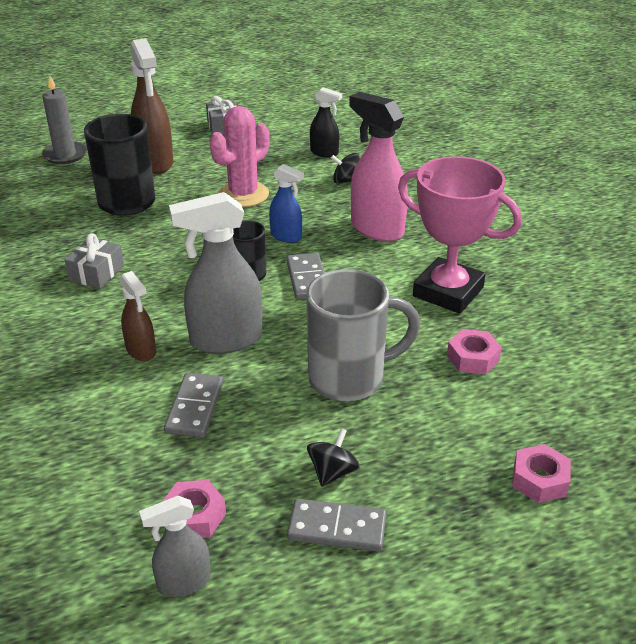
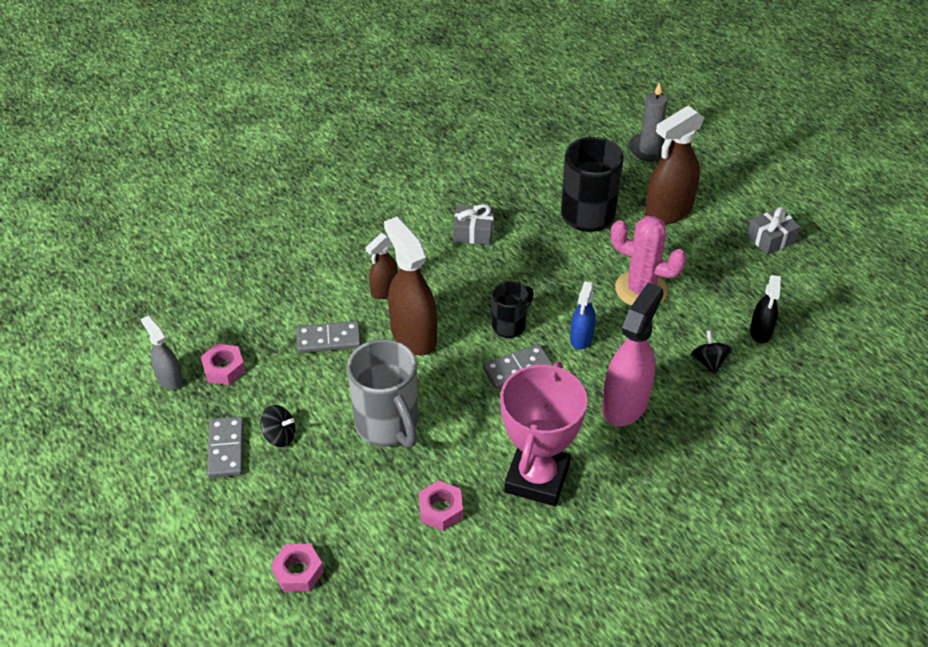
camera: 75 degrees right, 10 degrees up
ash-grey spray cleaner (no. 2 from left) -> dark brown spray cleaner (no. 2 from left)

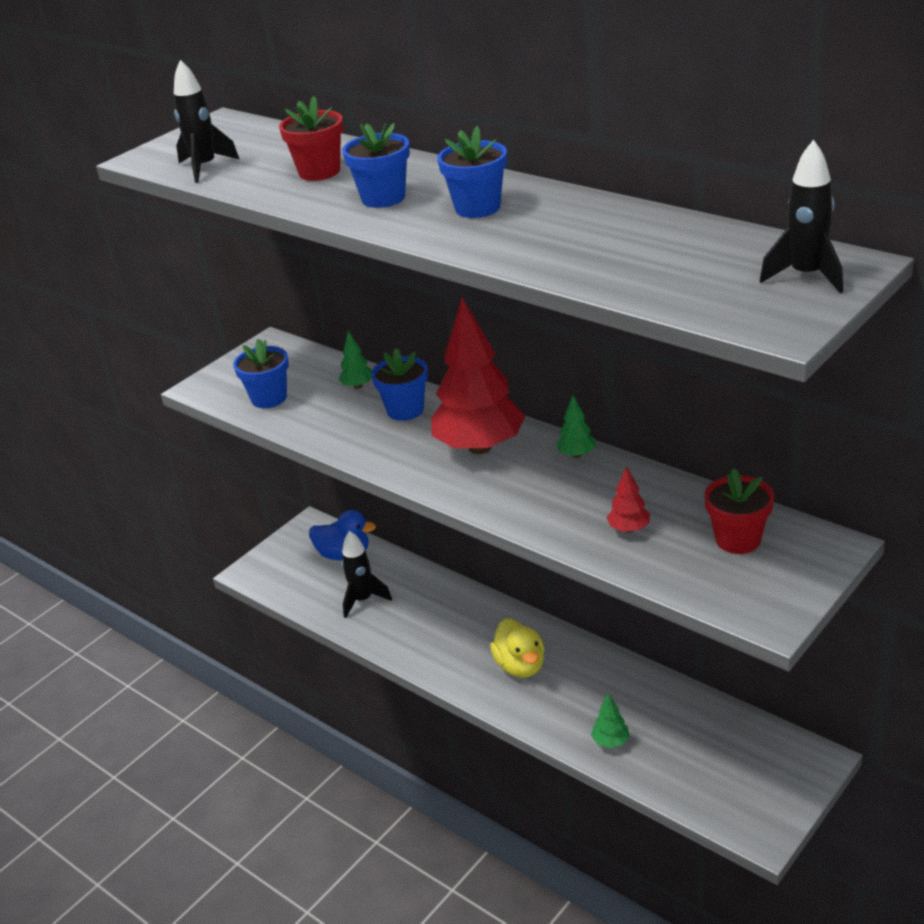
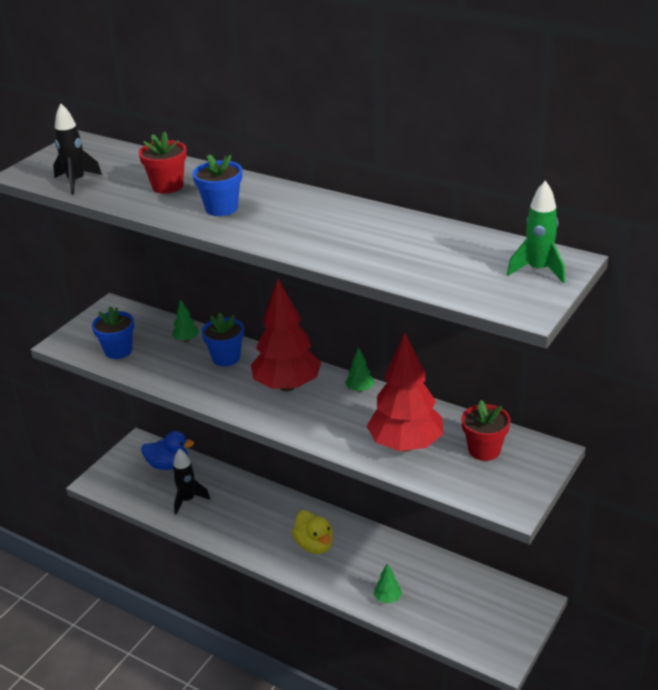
camera: 10 degrees left, 0 degrees up
blue flower pot (no. 4 from left) -> none
black rocket (no. 3 from left) -> leaf-green rocket
scarlet toy tree (no. 2 from left), x2.42

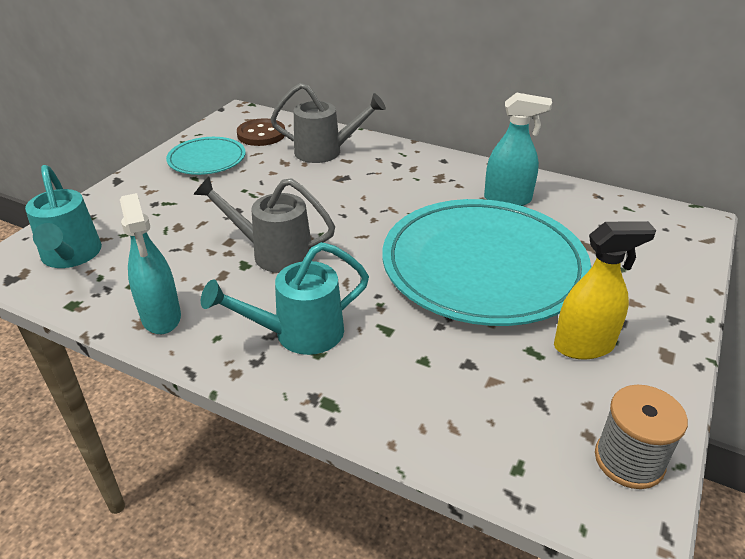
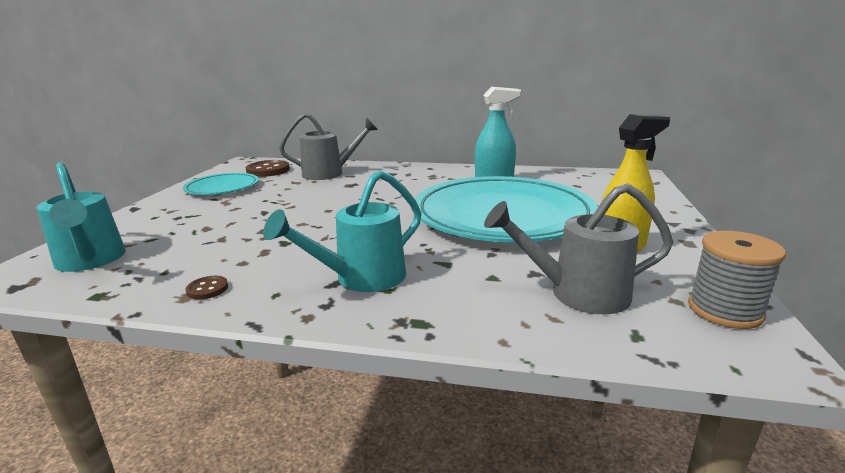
camera: 15 degrees left, 15 degrees down
ash-grey watering can (no. 1 from left in the first image) -> ash-grey watering can (no. 2 from left), shifted
teal spray cleaner (no. 1 from left) -> dark brown button (no. 1 from left)

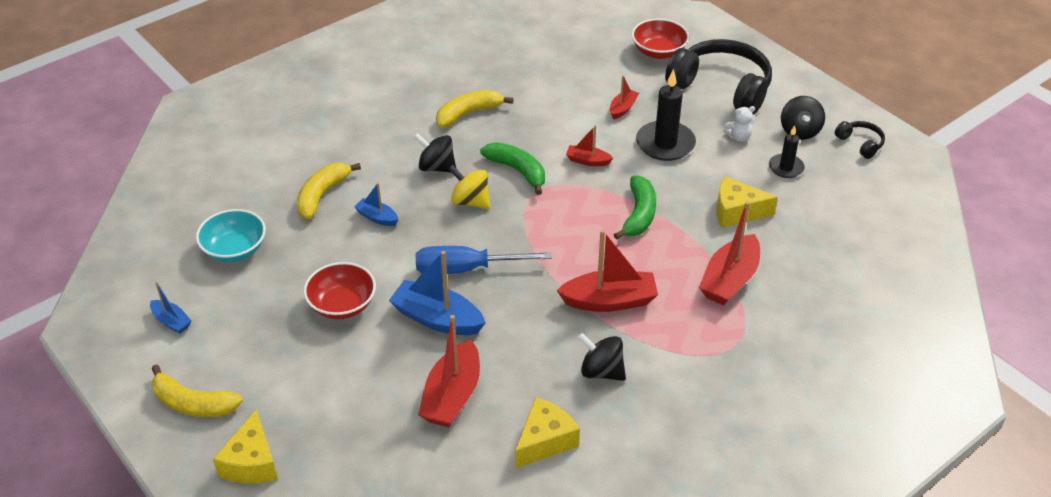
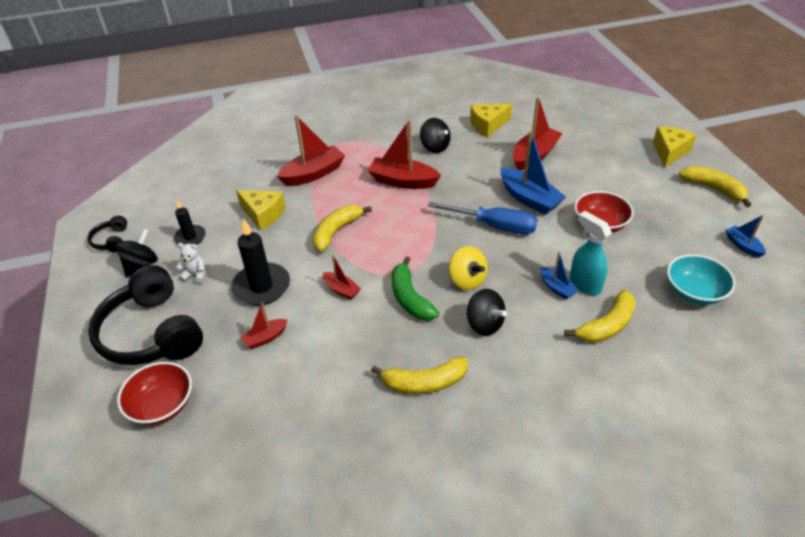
camera: 155 degrees left, 0 degrees up
leaf-green toy banana (no. 2 from left) -> yellow toy banana (no. 1 from left)
none -> teal spray cleaner

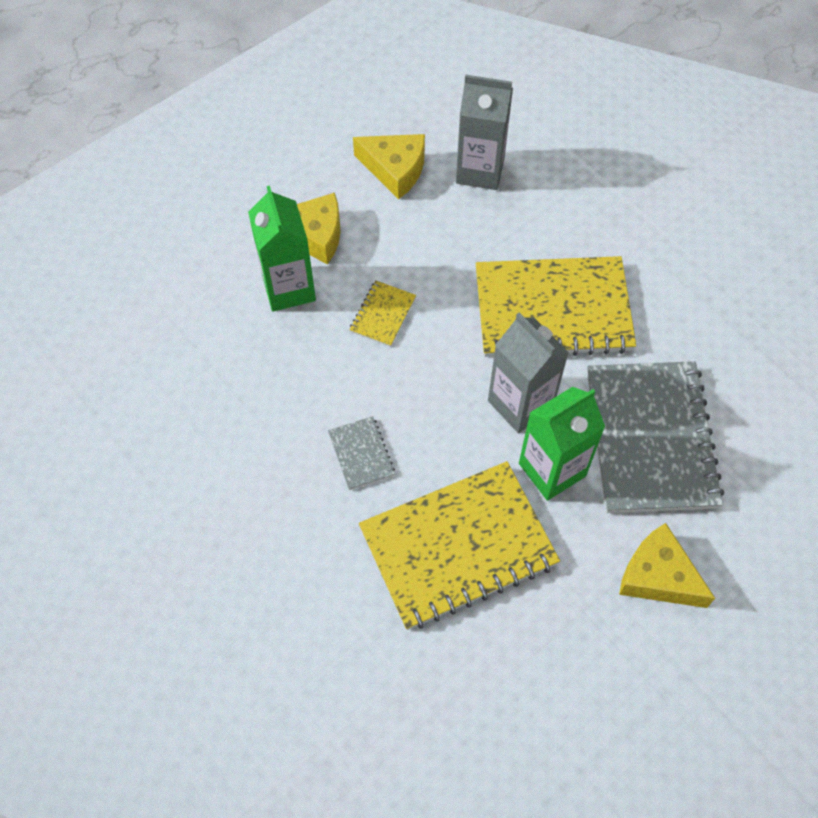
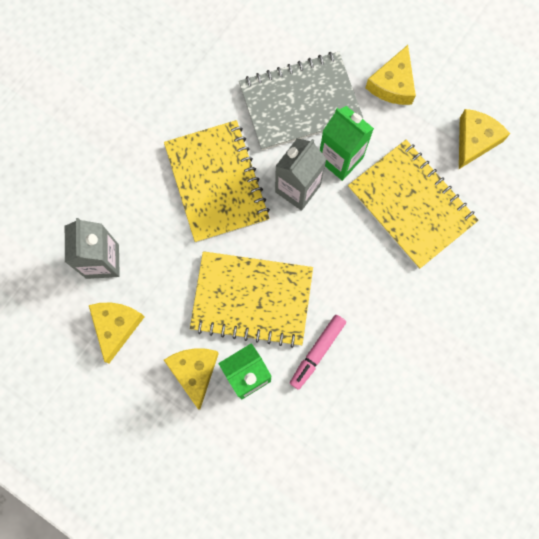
camera: 105 degrees left, 15 degrees up
yellow exercise book (no. 1 from left in the first image) -> yellow exercise book (no. 2 from left), x2.35
ash-grey exercise book (no. 1 from left) -> none
none -> yellow cheese wedge (no. 4 from left)
none -> rosy marker

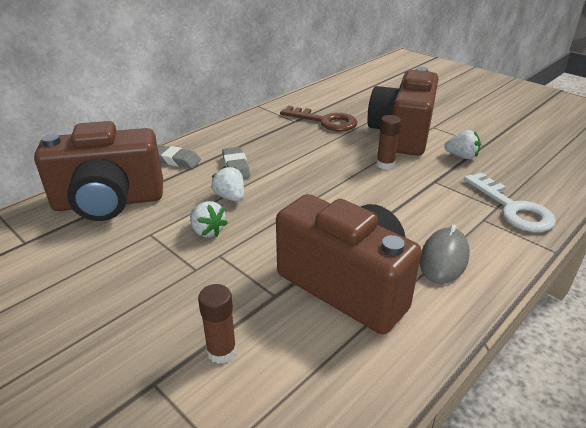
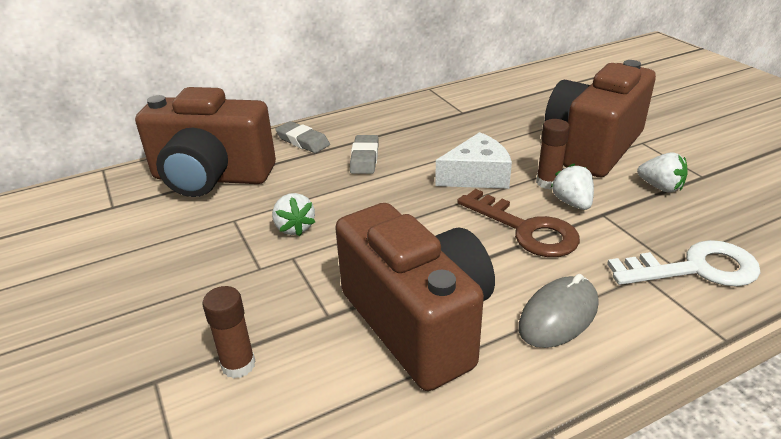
camera: 20 degrees right, 0 degrees up
dark brown door key, shifted
snow-white berry (no. 2 from left), shifted
snow-white door key, 90 degrees counterclockwise
none -> snow-white cheese wedge

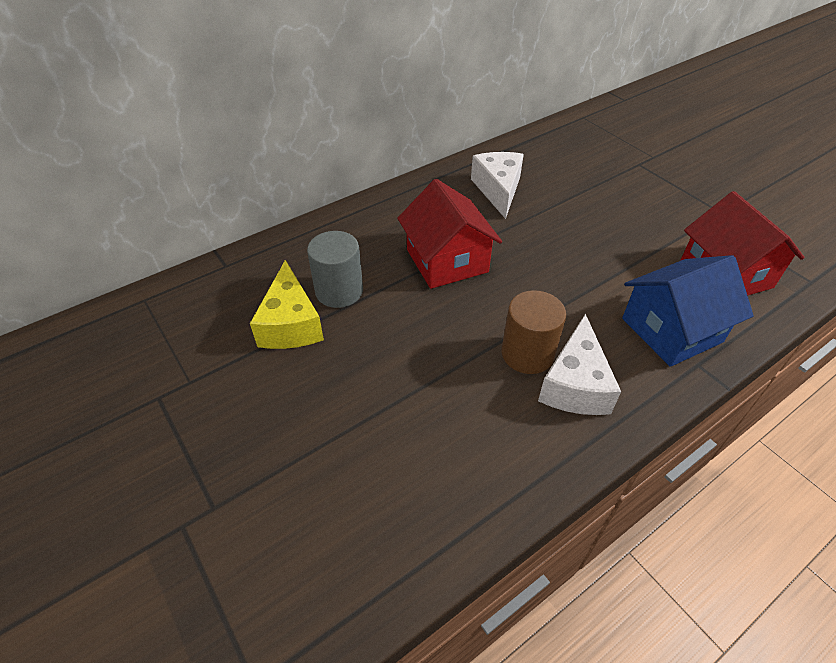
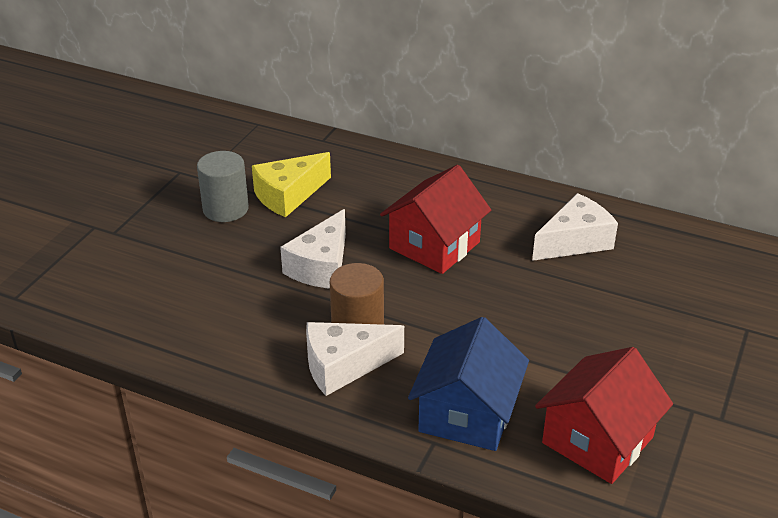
camera: 60 degrees right, 10 degrees down
ash-grey cylinder shape, shifted
blue cottage, 75 degrees clockwise
none -> snow-white cheese wedge (no. 1 from left)

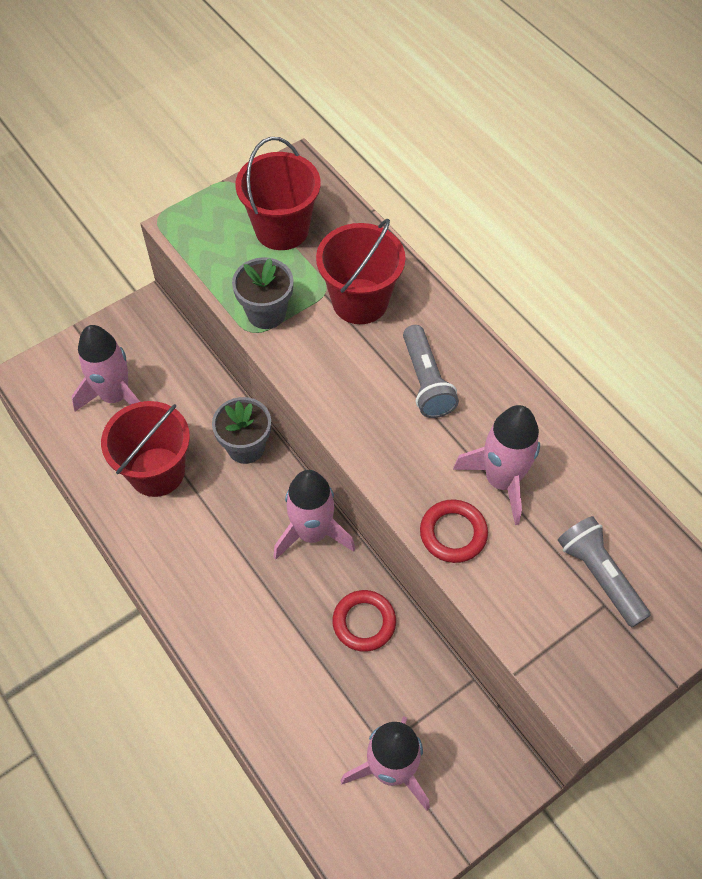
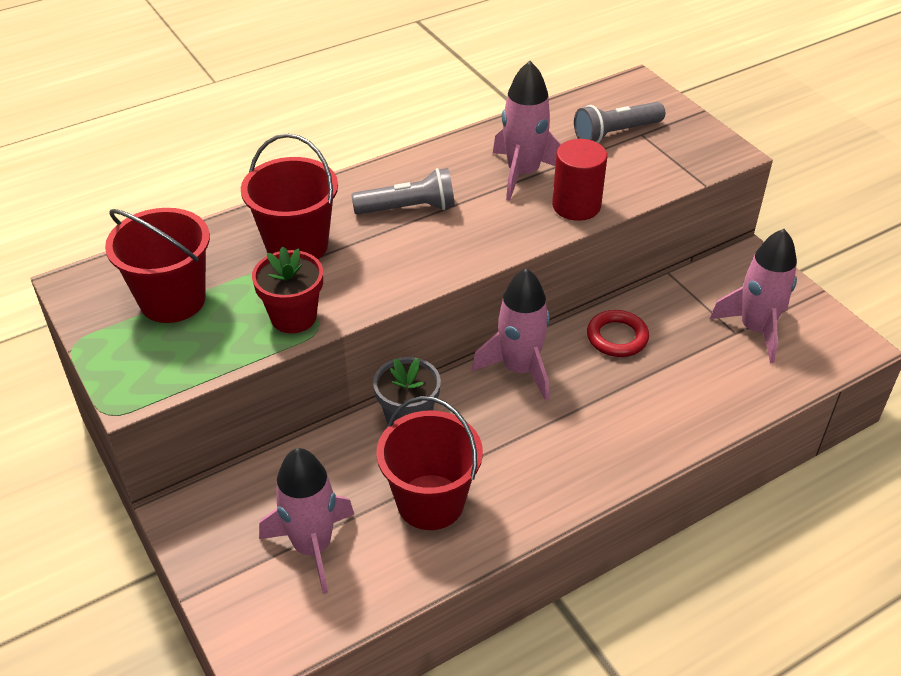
camera: 85 degrees left, 15 degrees down
ash-grey flower pot (no. 2 from left) -> scarlet flower pot
scarlet torus (no. 2 from left) -> scarlet cylinder shape

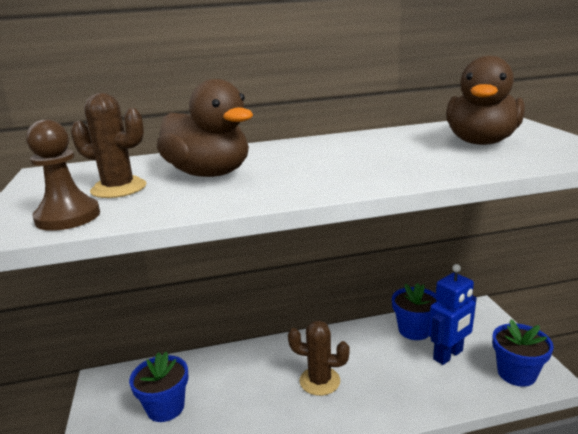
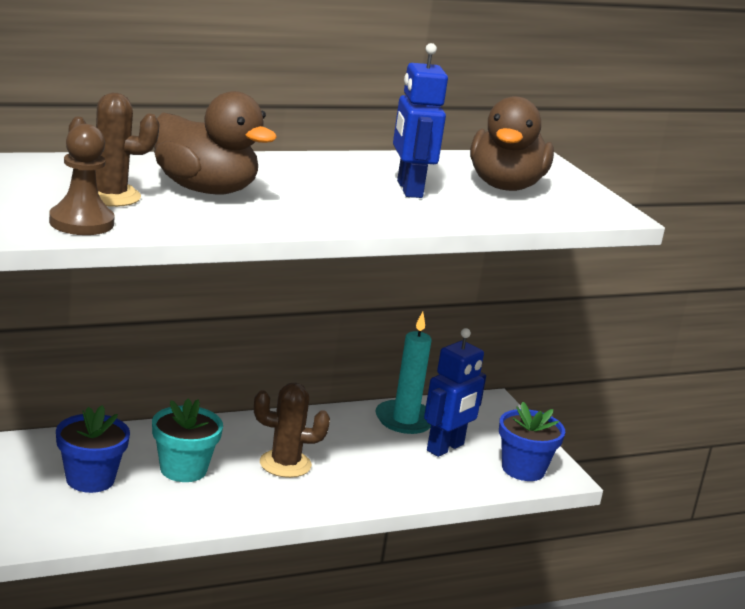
camera: 15 degrees left, 0 degrees up
blue flower pot (no. 2 from left) -> teal pillar candle
none -> blue robot figure (no. 1 from left)
none -> teal flower pot

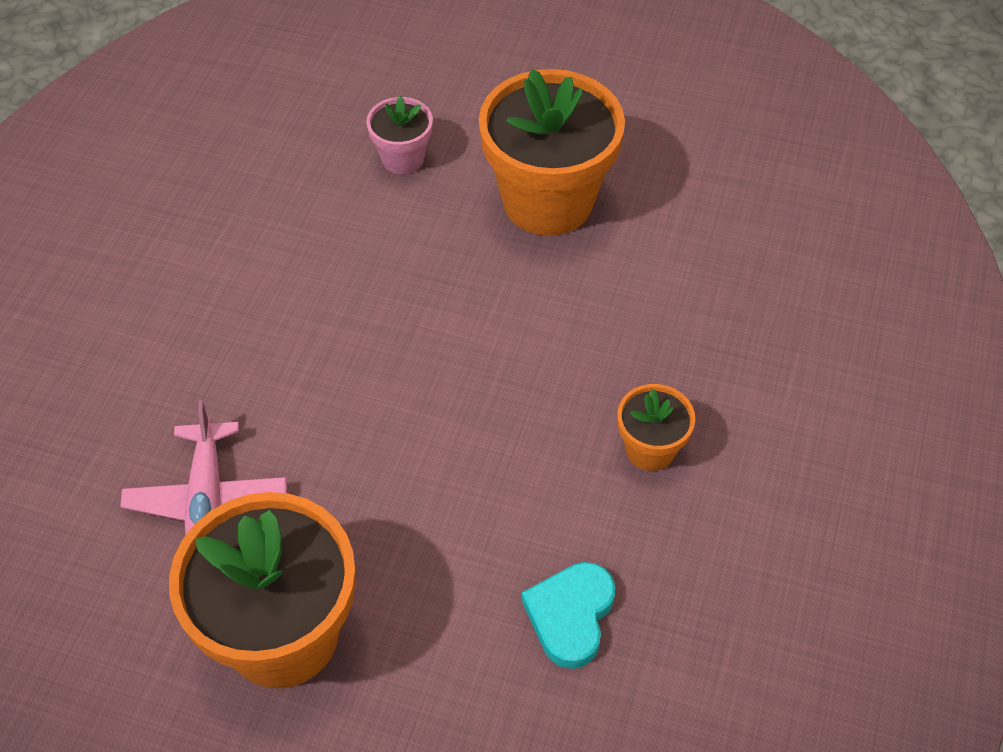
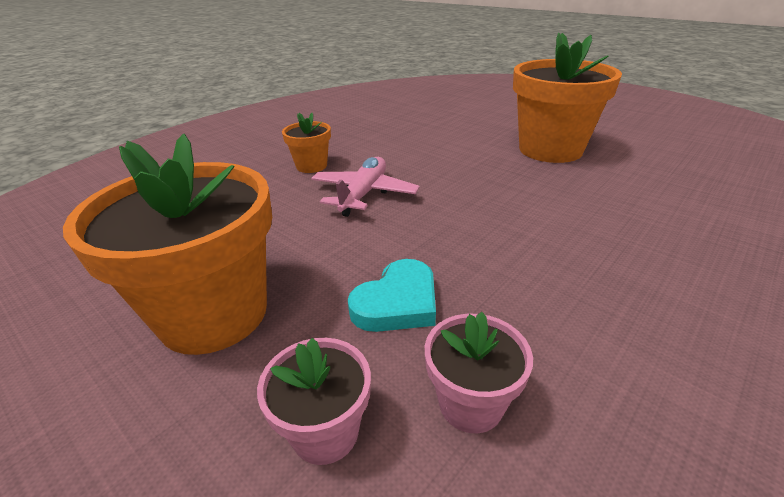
camera: 155 degrees left, 20 degrees down
rosy aeroplane, shifted
teal heart, shifted
none -> rosy flower pot (no. 2 from left)

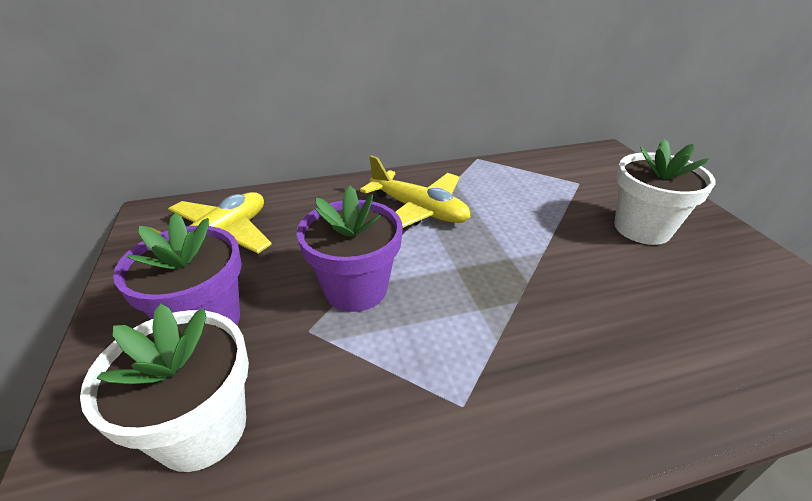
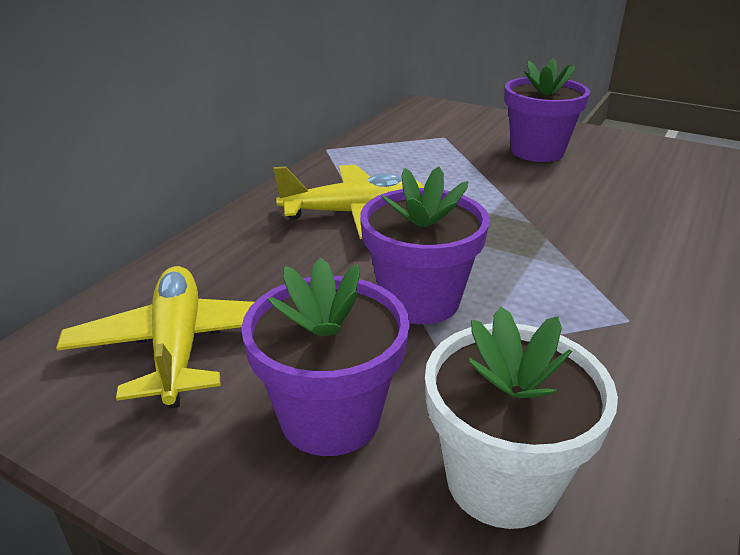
camera: 45 degrees left, 5 degrees down
snow-white flower pot (no. 2 from left) -> violet flower pot (no. 3 from left)

